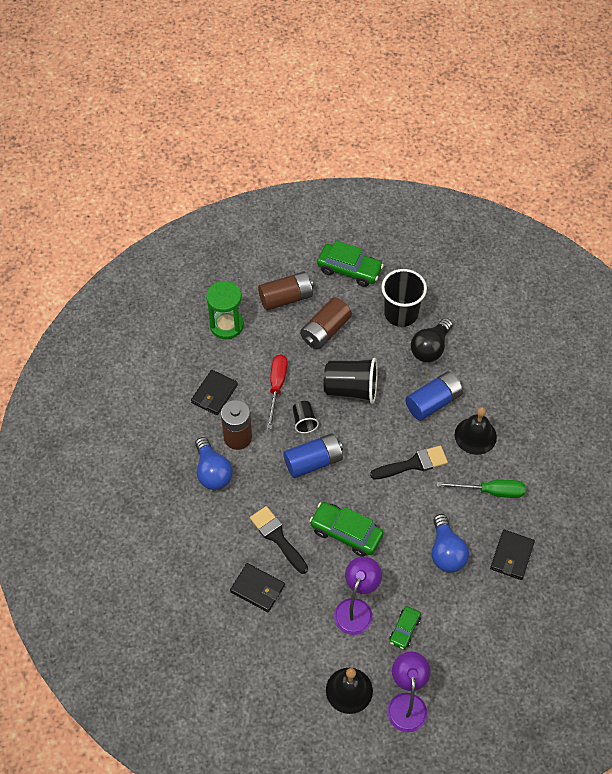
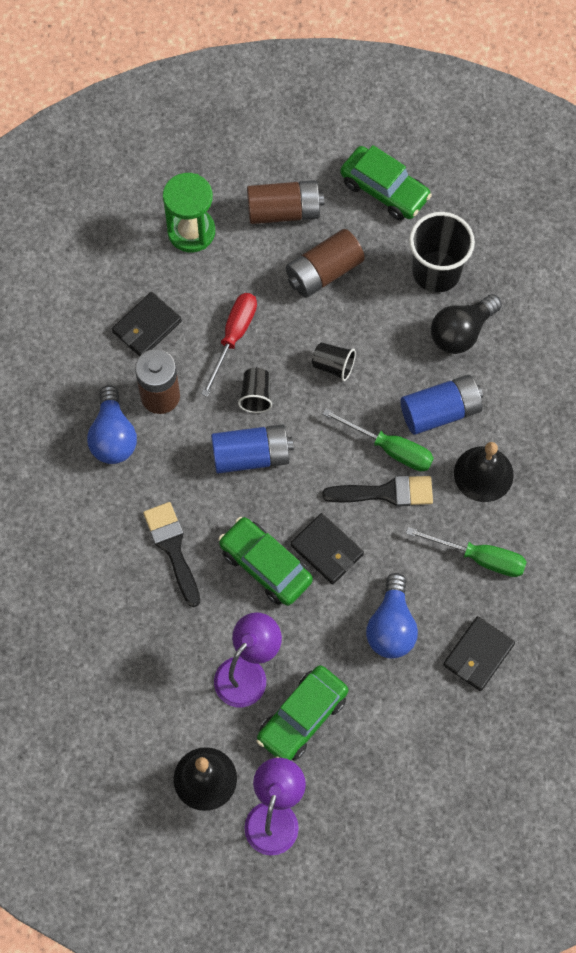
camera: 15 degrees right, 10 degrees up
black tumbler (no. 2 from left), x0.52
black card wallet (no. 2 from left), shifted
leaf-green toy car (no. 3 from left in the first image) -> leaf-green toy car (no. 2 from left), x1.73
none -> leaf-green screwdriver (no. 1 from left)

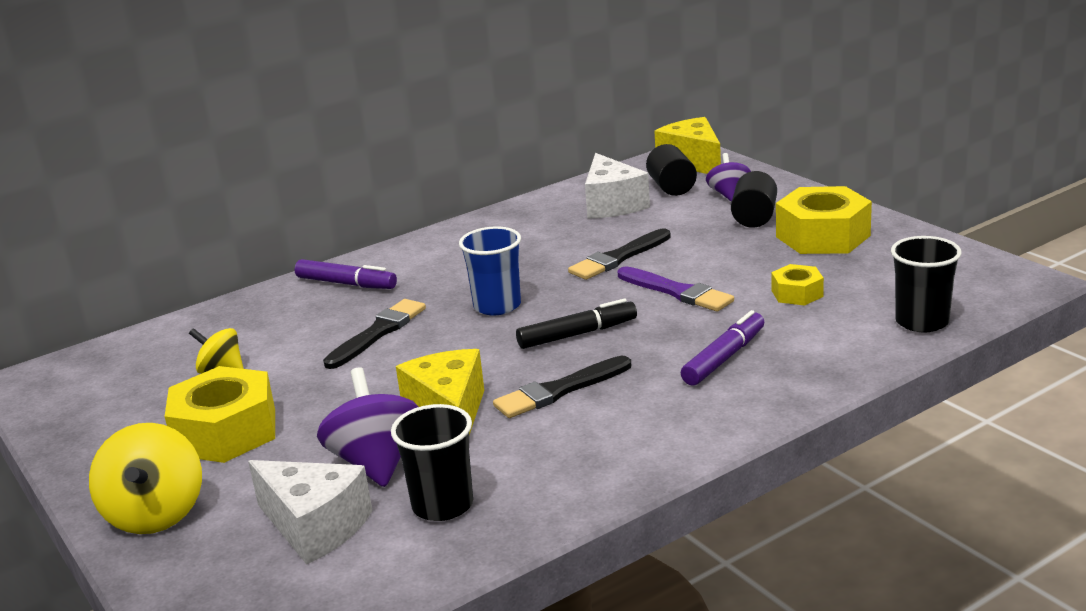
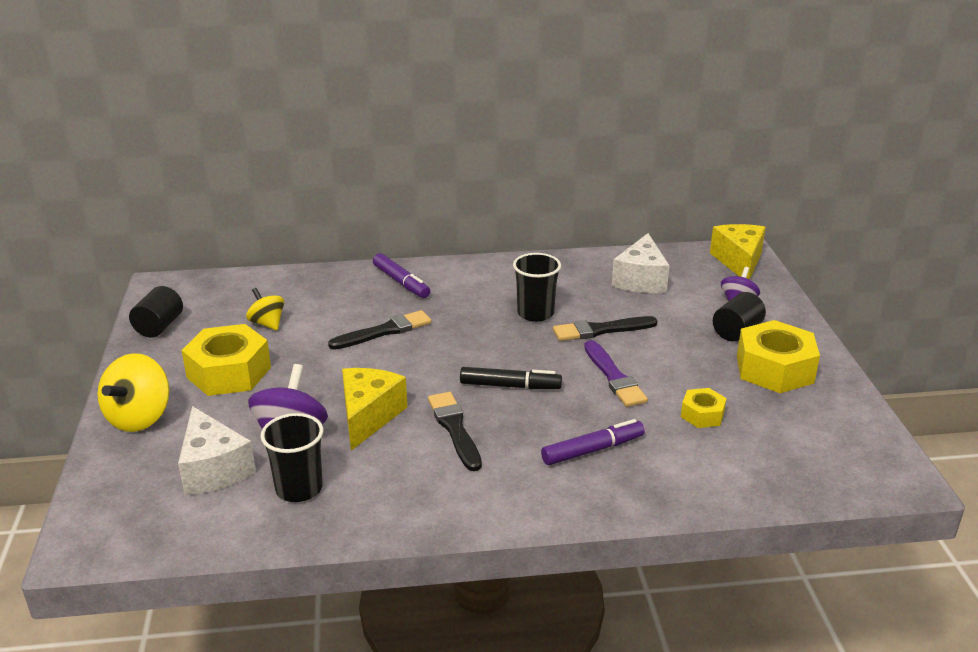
camera: 25 degrees right, 5 degrees up
black cylinder shape (no. 1 from left), shifted
blue tumbler -> none
black tumbler (no. 2 from left), shifted
black paintbrush (no. 2 from left), 75 degrees clockwise

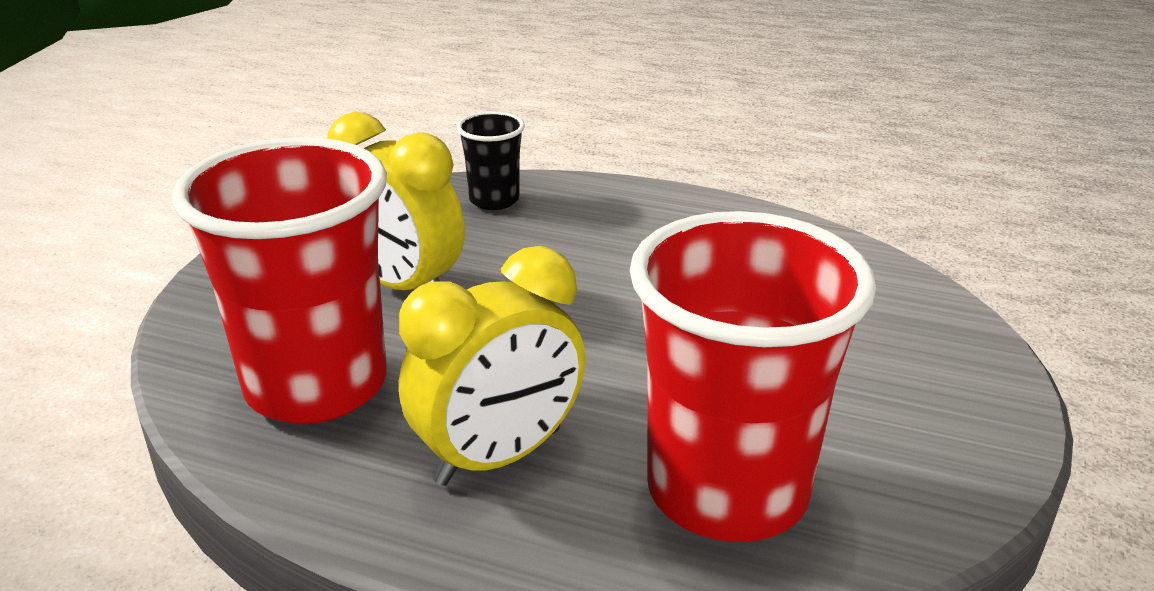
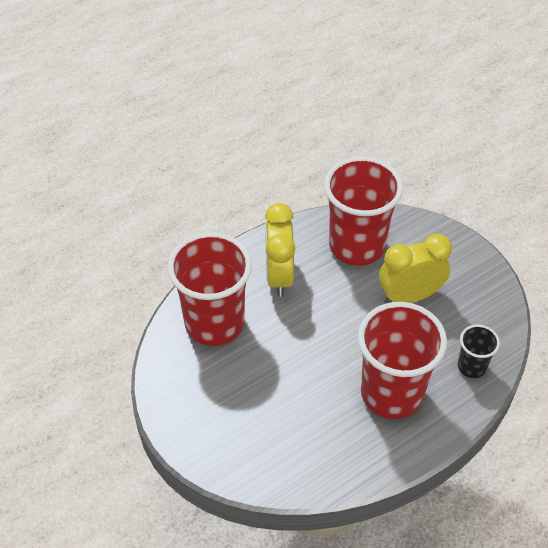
camera: 125 degrees right, 20 degrees up
none -> scarlet tumbler (no. 3 from left)

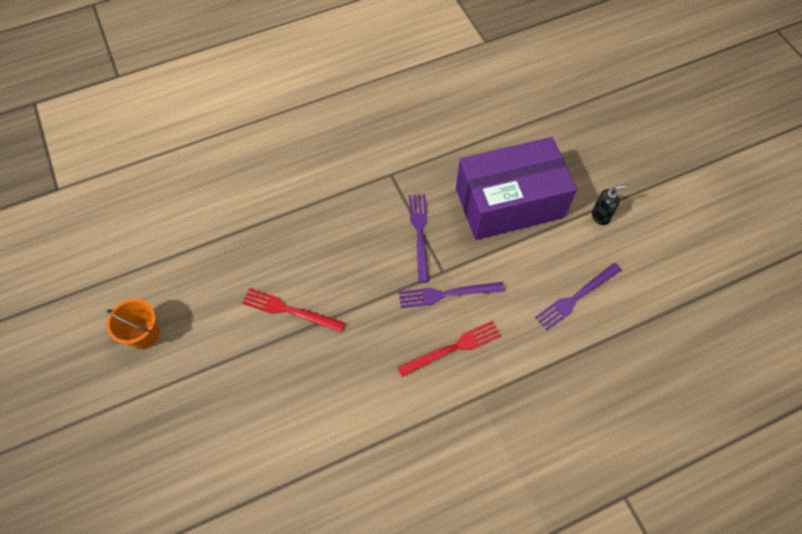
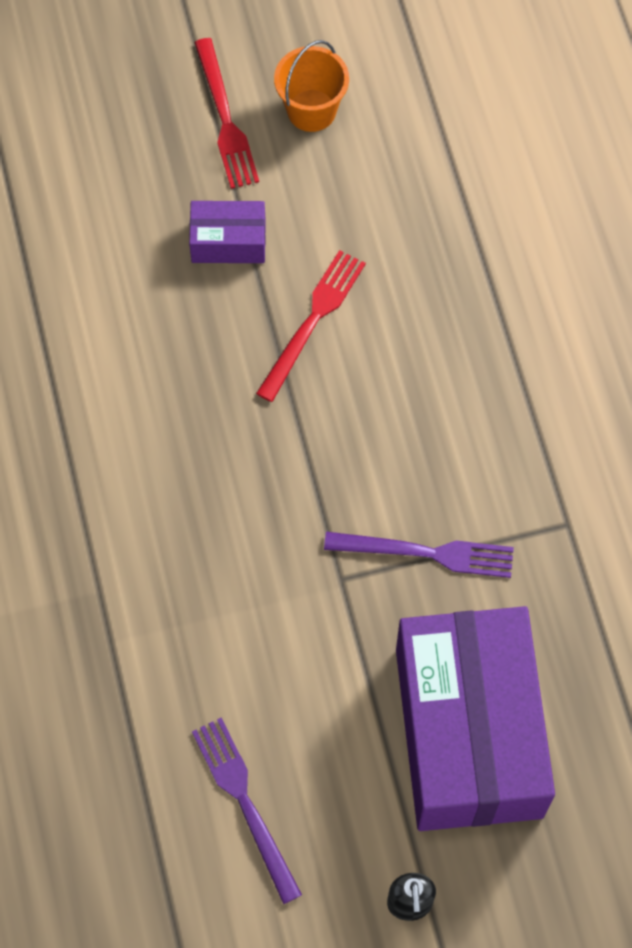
camera: 100 degrees right, 5 degrees up
violet dinner fork (no. 2 from left) -> none
scarlet dinner fork (no. 2 from left in the first image) -> scarlet dinner fork (no. 1 from left), shifted
none -> violet parcel (no. 1 from left)

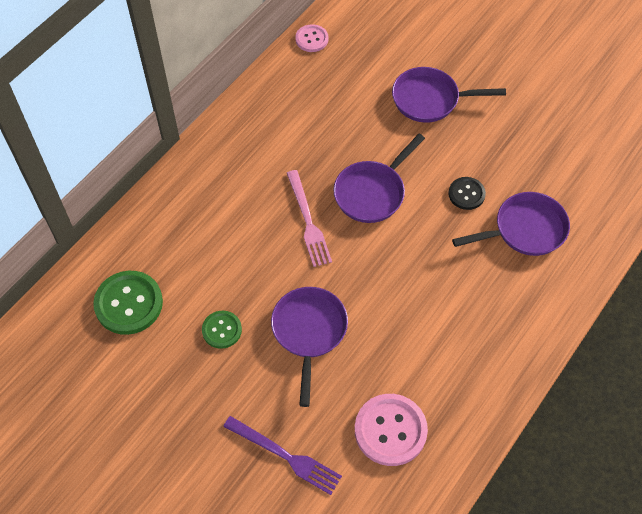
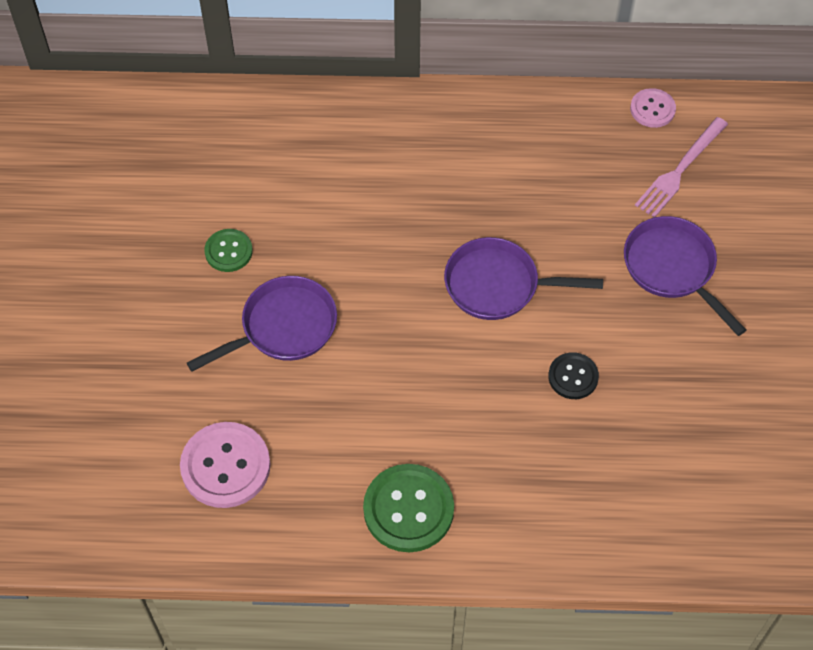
camera: 55 degrees right, 0 degrees up
rosy dinner fork, shifted
violet skillet (no. 4 from left) -> none
leaf-green button (no. 1 from left in the first image) -> leaf-green button (no. 2 from left), shifted
violet dinner fork -> none

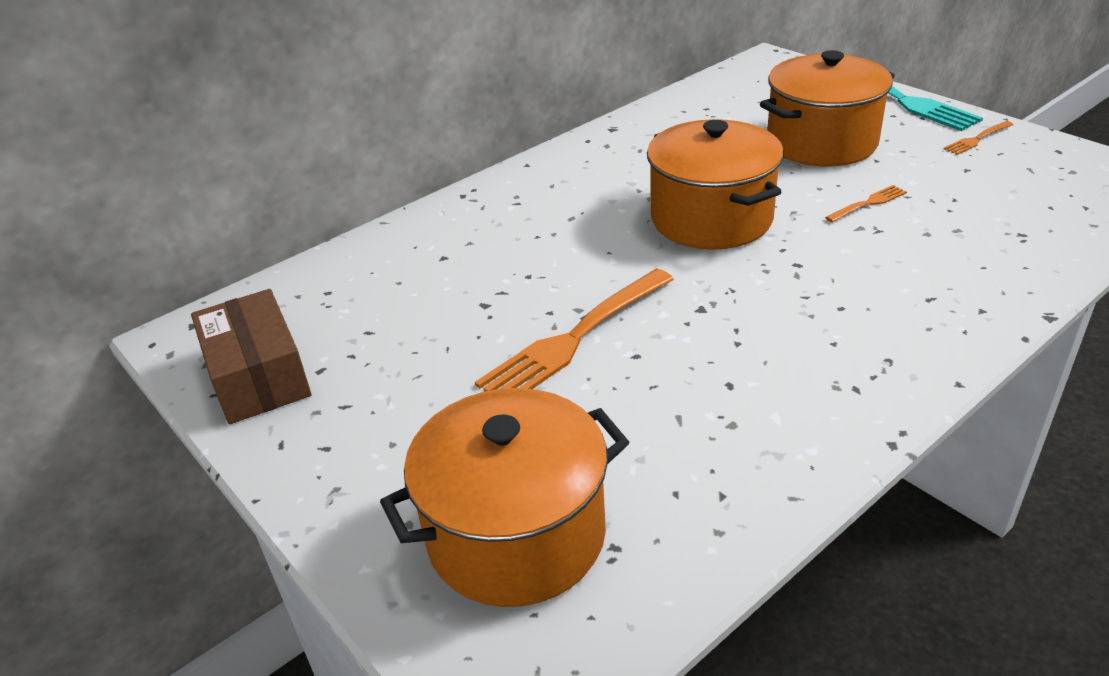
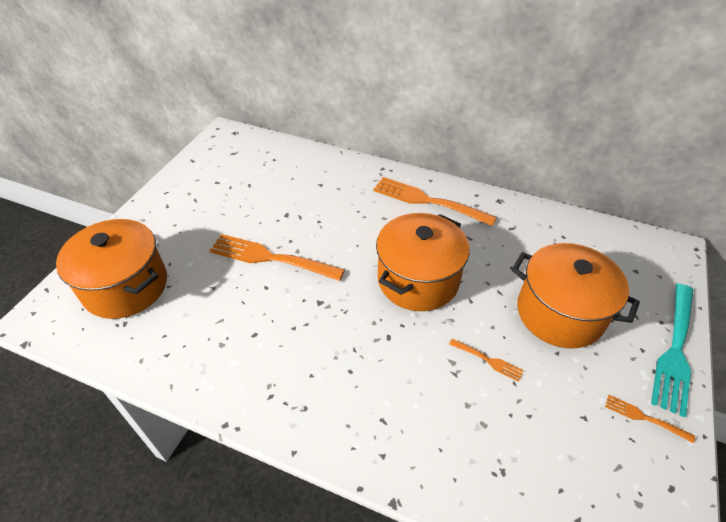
camera: 60 degrees right, 10 degrees up
dark brown parcel -> none
none -> orange-coloured dinner fork (no. 2 from left)

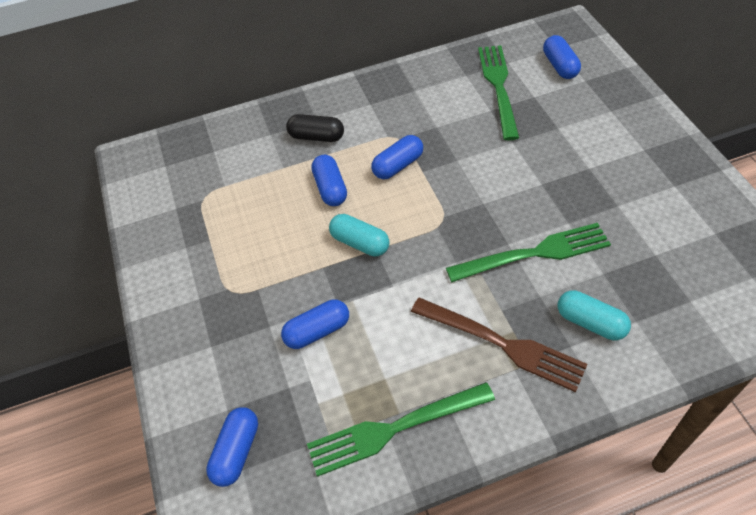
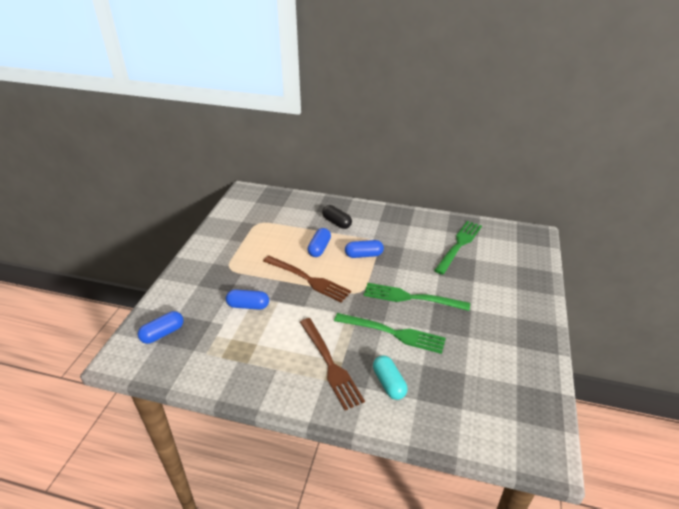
camera: 30 degrees right, 15 degrees down
blue pill (no. 5 from left) -> none
teal pill (no. 1 from left) -> dark brown dinner fork (no. 1 from left)
leaf-green dinner fork (no. 1 from left in the first image) -> leaf-green dinner fork (no. 2 from left), shifted

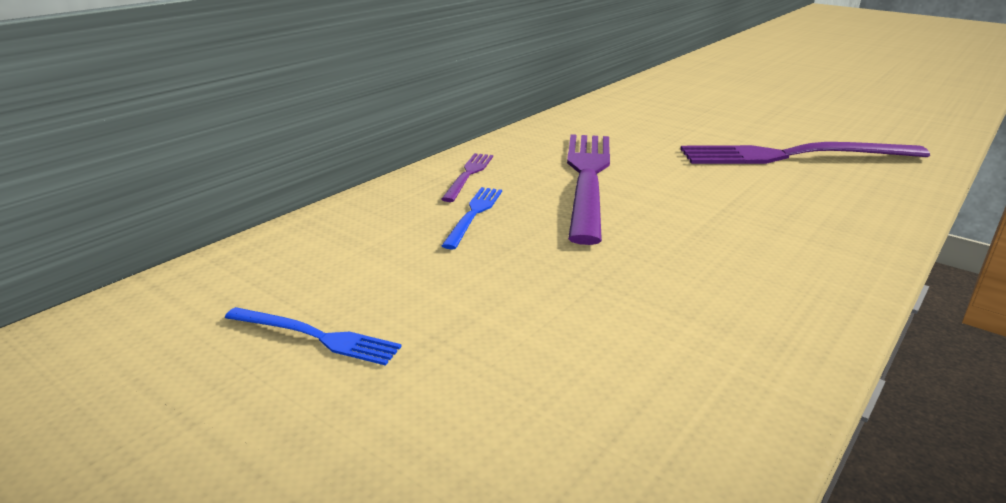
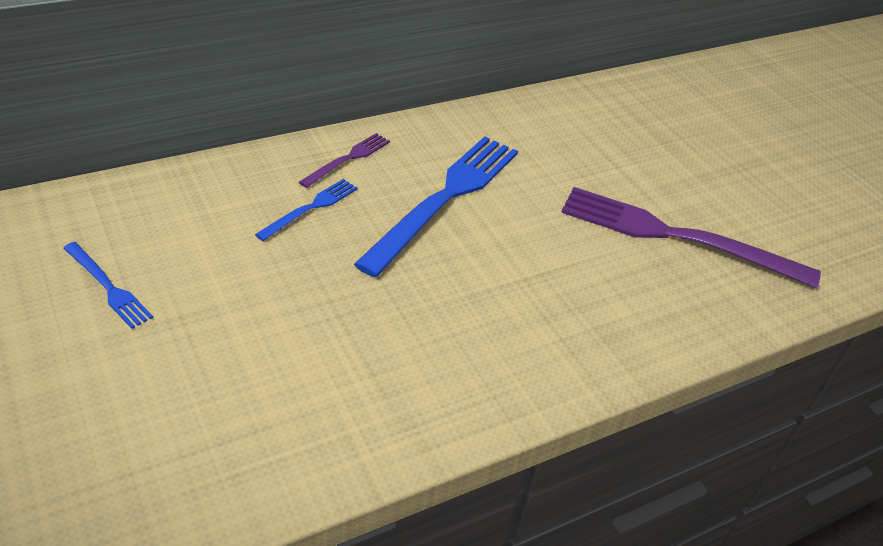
camera: 20 degrees right, 15 degrees up
violet dinner fork (no. 2 from left) -> blue dinner fork (no. 3 from left)

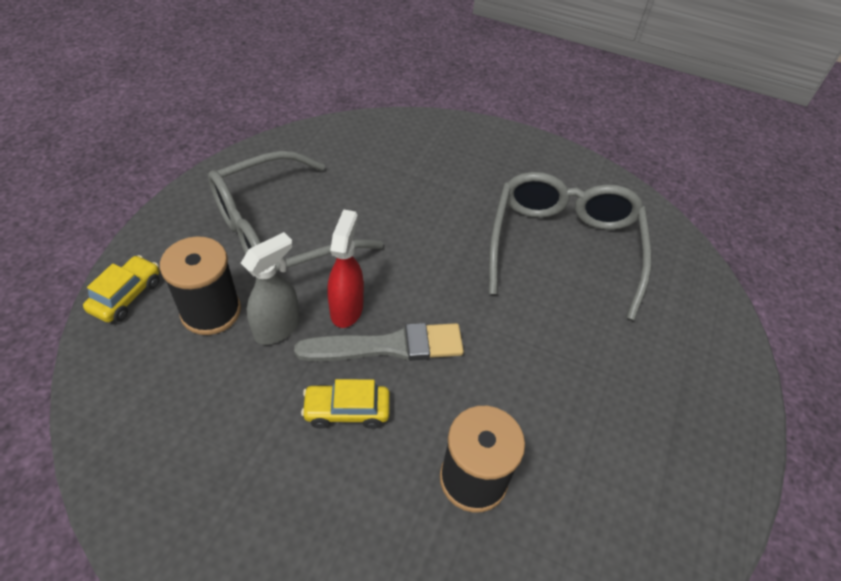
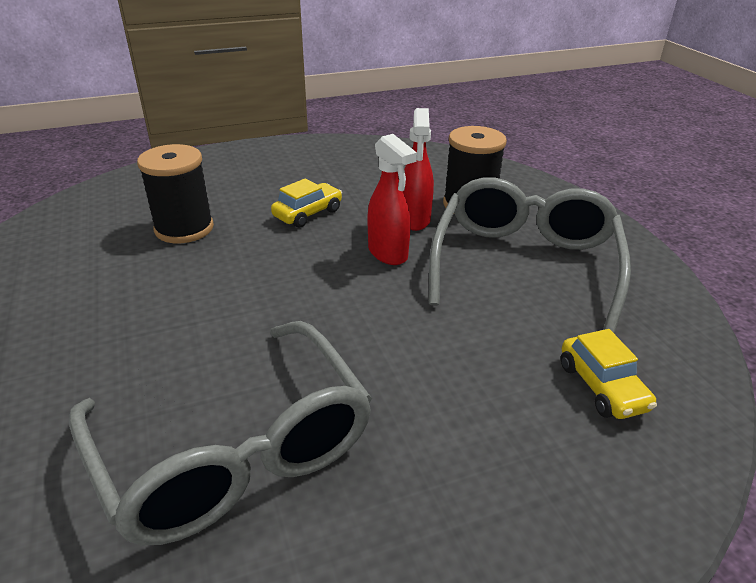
camera: 140 degrees right, 15 degrees down
ash-grey spray cleaner -> scarlet spray cleaner (no. 2 from left)
yellow toy car (no. 1 from left in the first image) -> yellow toy car (no. 2 from left), shifted
ash-grey paintbrush -> none

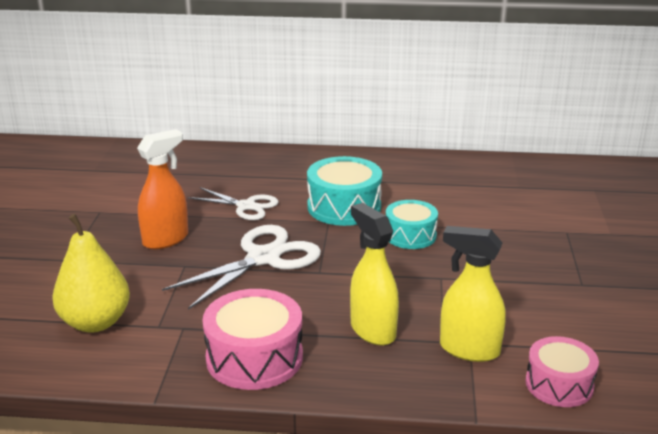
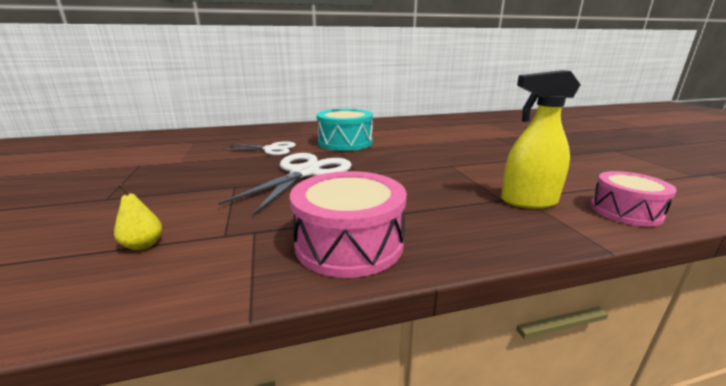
camera: 20 degrees left, 5 degrees down
orange-coloured spray cleaner -> none
teal toy drum (no. 2 from left) -> none
yellow spray cleaner (no. 1 from left) -> none
yellow pear fruit, x0.45

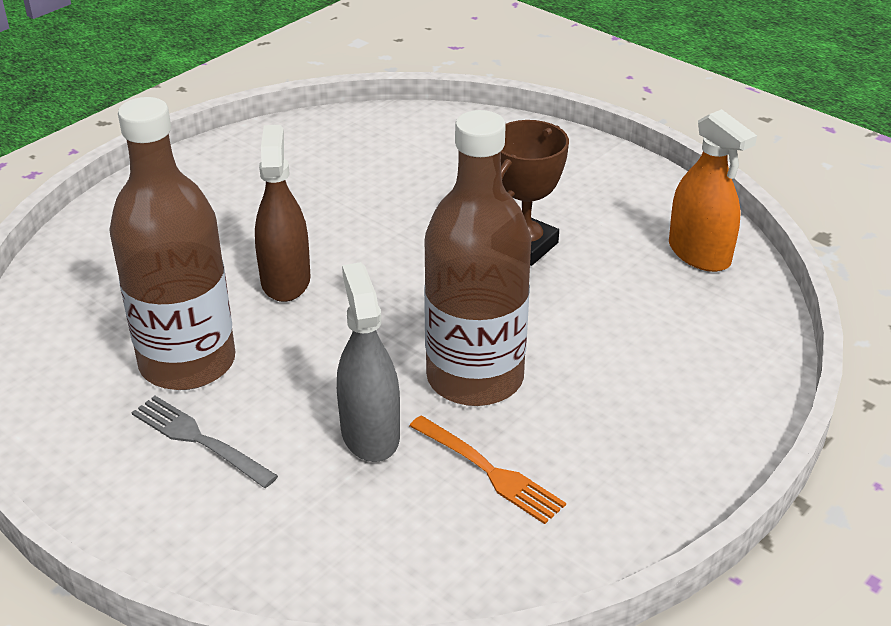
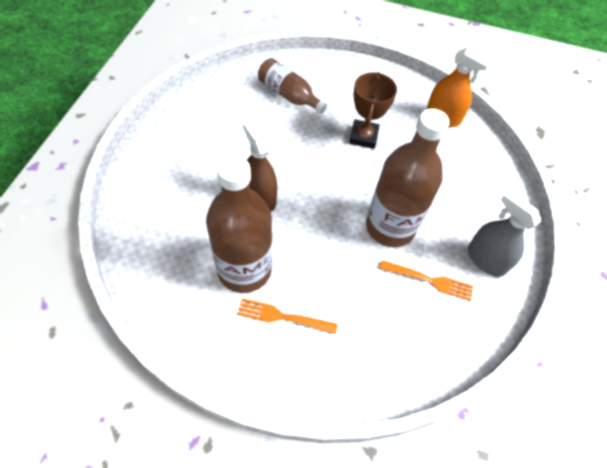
camera: 30 degrees left, 20 degrees up
ash-grey spray cleaner, shifted
ash-grey dinner fork -> orange-coloured dinner fork (no. 1 from left)
none -> dark brown drink bottle (no. 2 from left)

